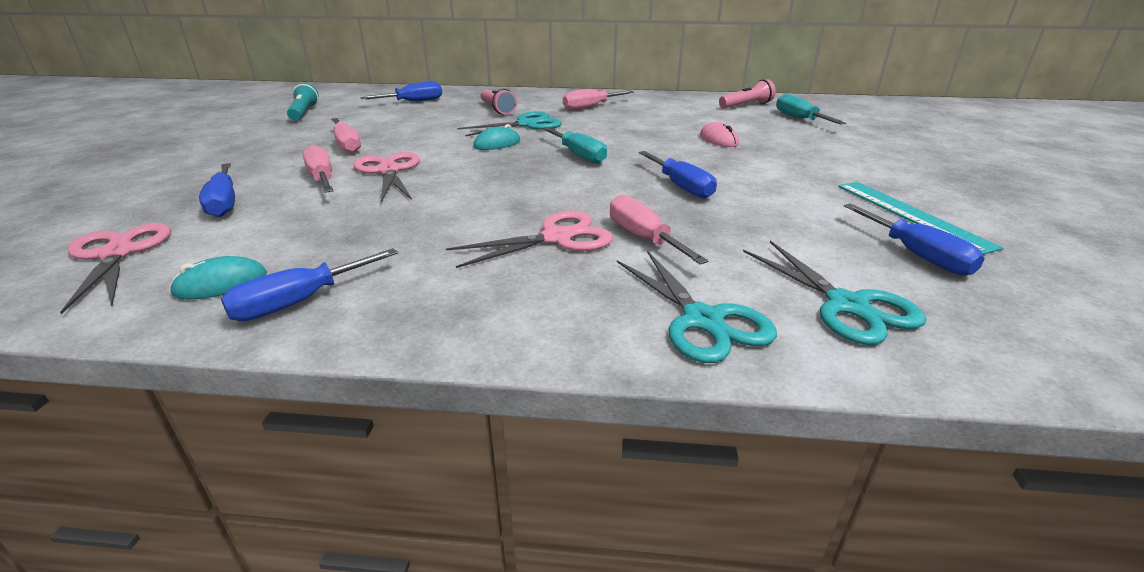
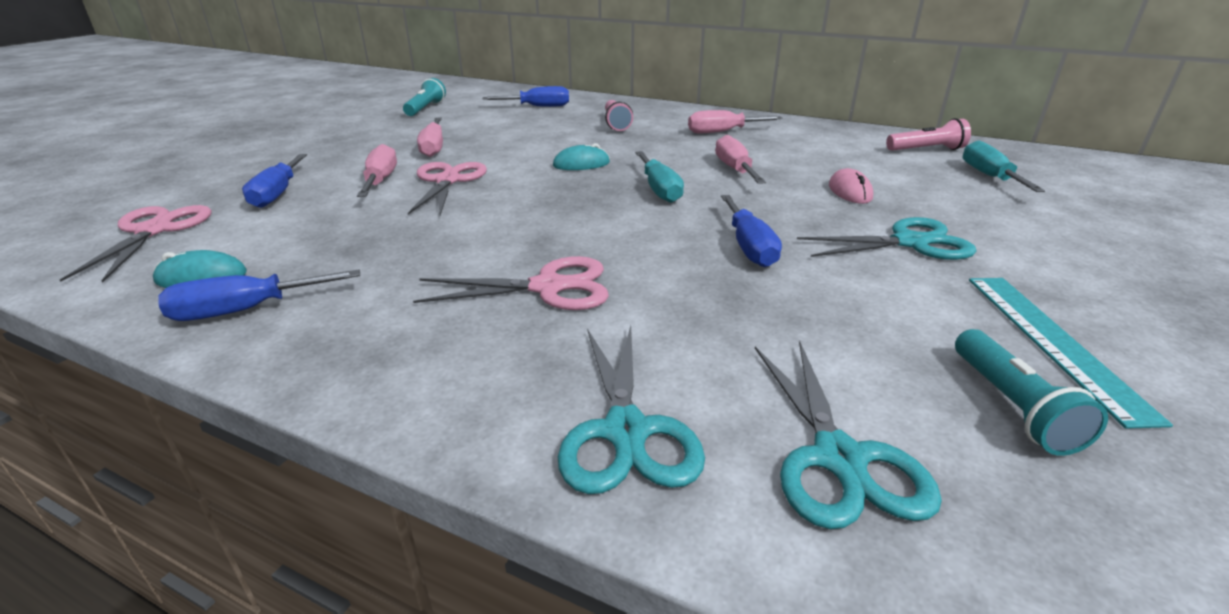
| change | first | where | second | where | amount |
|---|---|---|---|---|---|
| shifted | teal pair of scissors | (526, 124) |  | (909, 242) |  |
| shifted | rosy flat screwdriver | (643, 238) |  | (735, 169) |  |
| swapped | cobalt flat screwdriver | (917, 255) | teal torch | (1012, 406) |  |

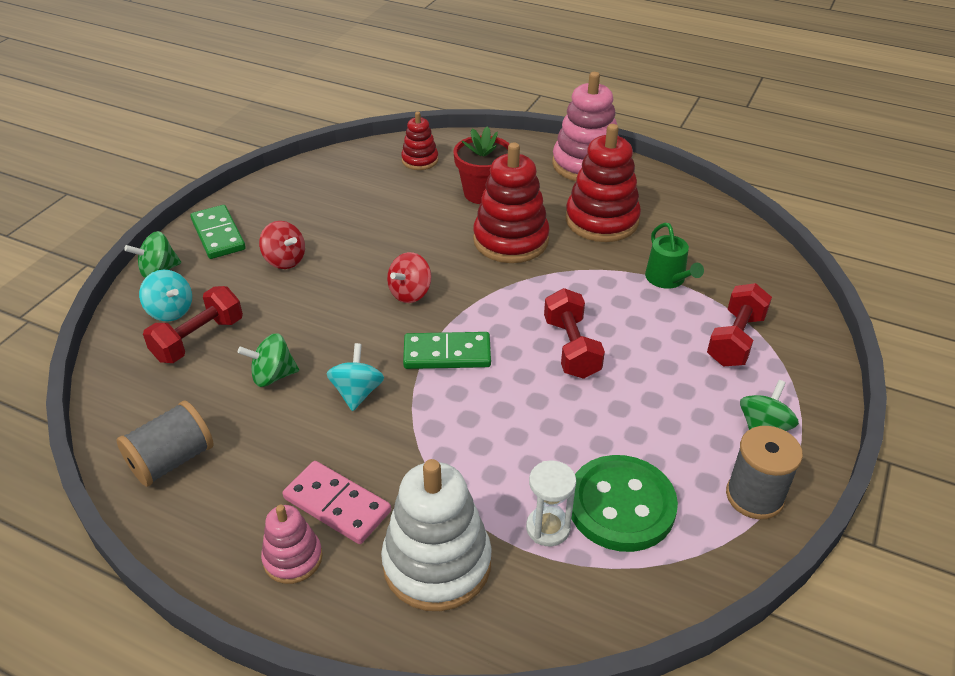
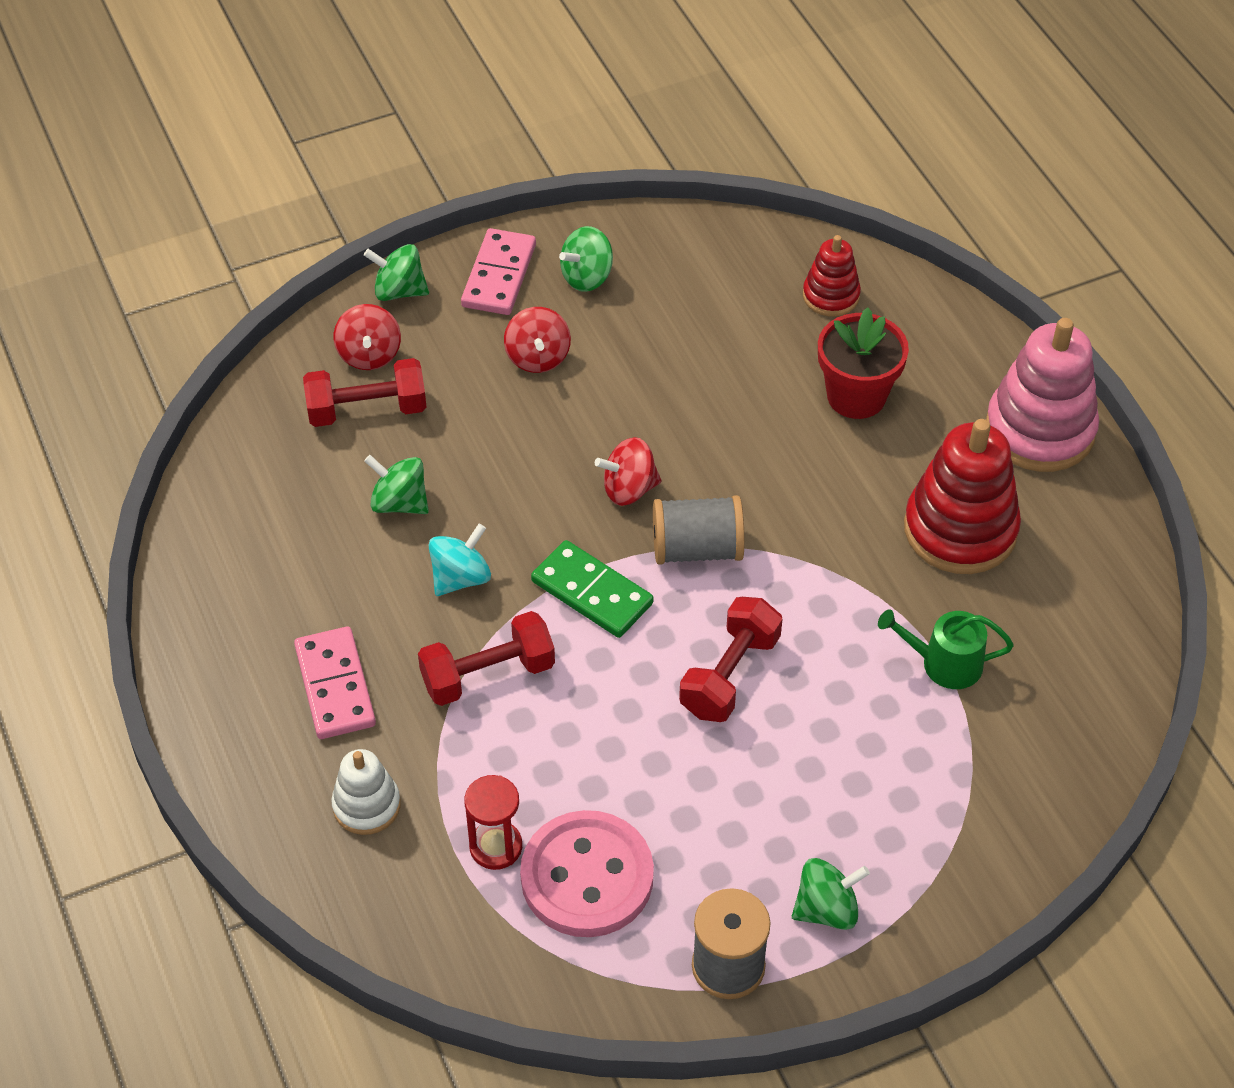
| change | first | where | second | where | amount |
|---|---|---|---|---|---|
| shifted | gray bobbin | (172, 460) |  | (696, 549) |  |
| repainted | teal whirligig | (170, 311) | scarlet whirligig | (369, 355) |  |
| repainted | emerald domino piece | (218, 235) | rosy domino piece | (499, 276) |  |
| gone | rosy ring stacker | (293, 558) |  |  |  |
| scaled | white ring stacker | (437, 563) |  | (366, 805) | x0.55 |
| gone | scarlet ring stacker | (510, 240) |  |  |  |
| repainted | white sand timer | (548, 528) | scarlet sand timer | (496, 847) |  |
| repainted | emerald button | (621, 505) | rosy button | (587, 877) |  |
| rotated | emerald watering can | (668, 279) |  | (944, 663) | 75 degrees clockwise |
| shifted | scarlet hand weight | (735, 340) |  | (488, 675) |  |
| new |  |  | emerald whirligig | (587, 277) |  |

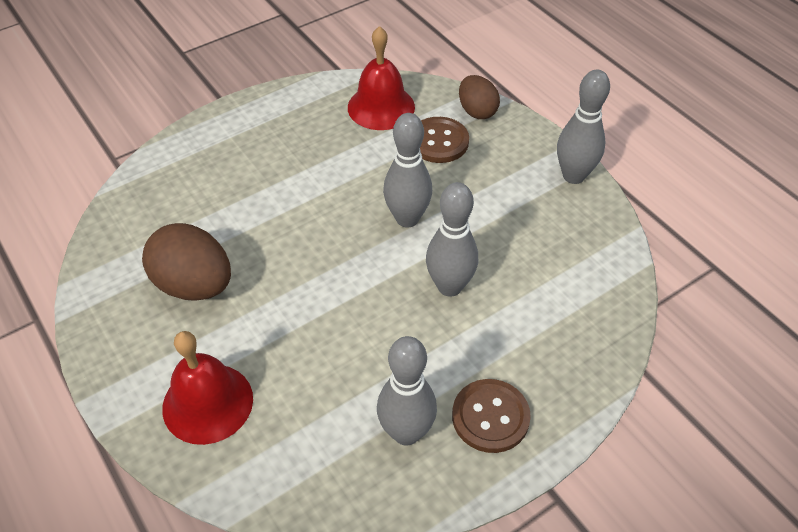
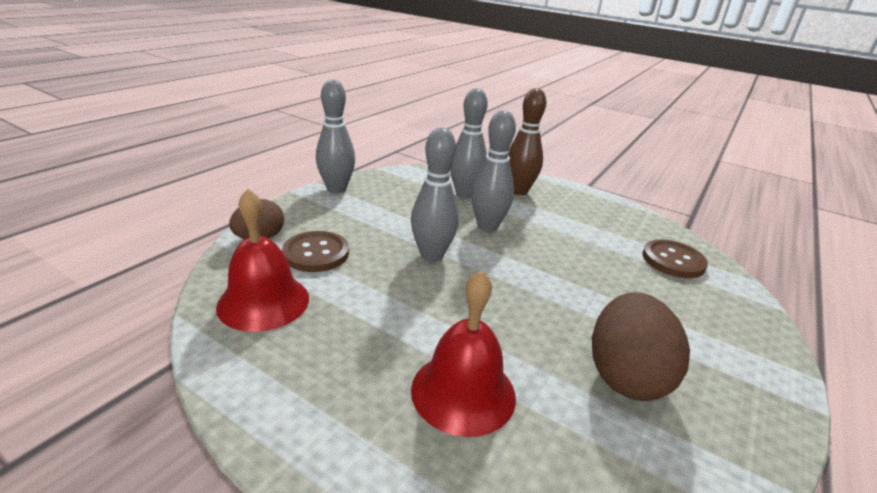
| change | first | where | second | where | amount |
|---|---|---|---|---|---|
| shifted | scarlet bell | (207, 403) |  | (463, 392) |  |
| shifted | gray bowling pin | (406, 432) |  | (465, 194) |  |
| shifted | brown button | (490, 417) |  | (673, 261) |  |
| new |  |  | brown bowling pin | (519, 191) |  |

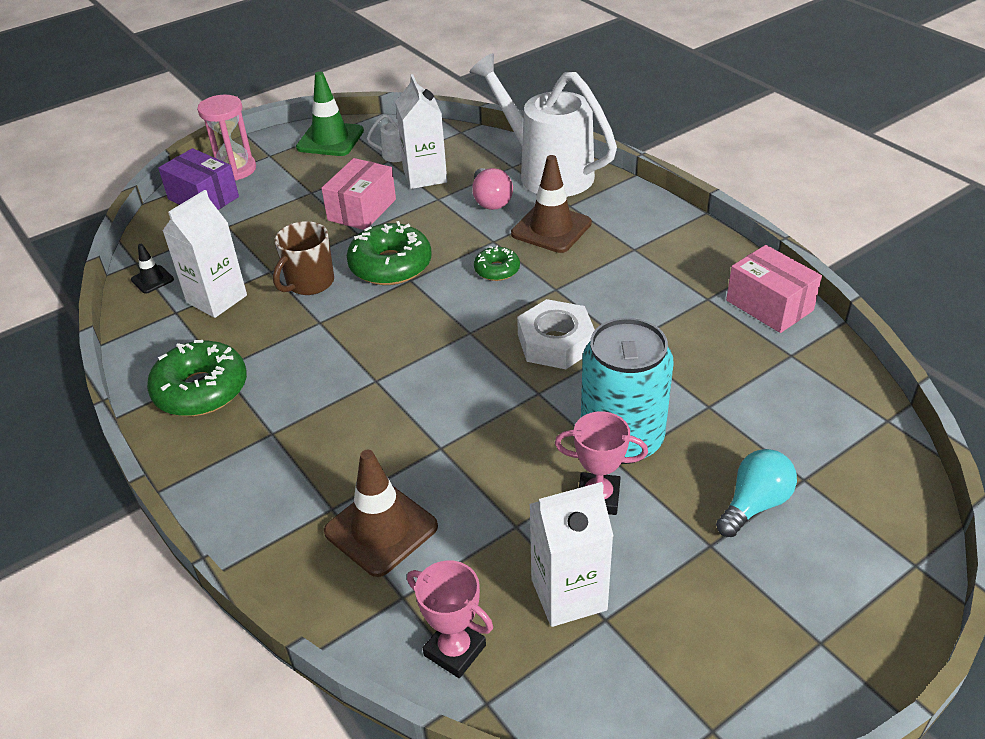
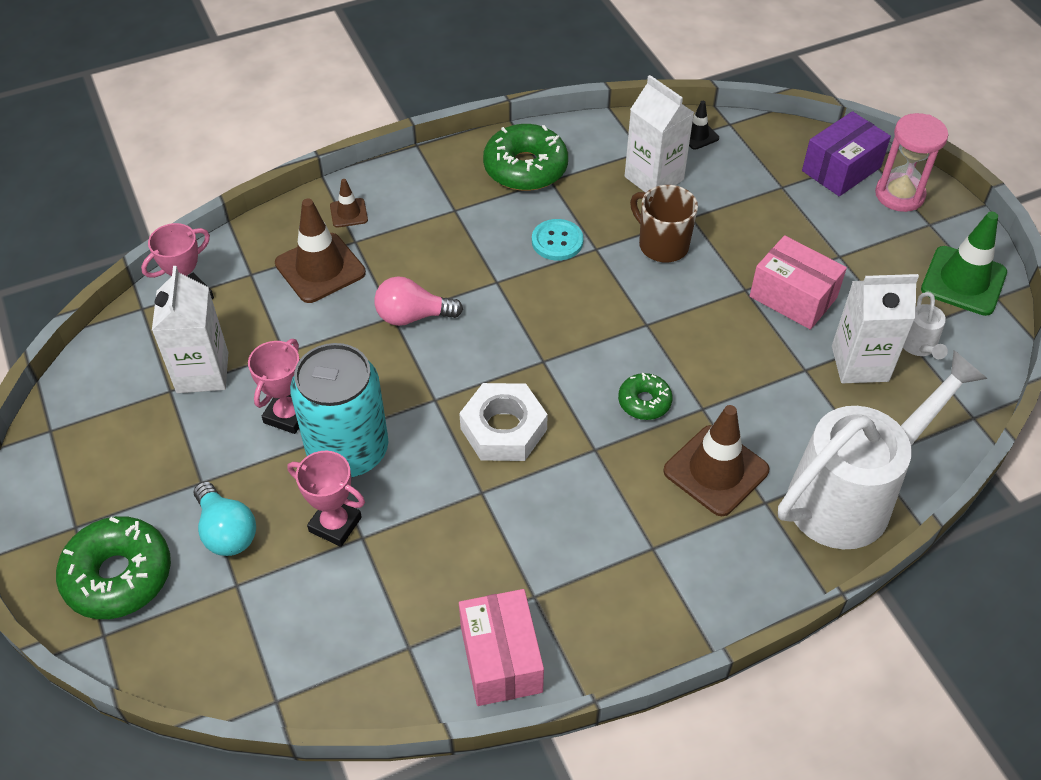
| change | first | where | second | where | amount |
|---|---|---|---|---|---|
| shifted | emerald glazed donut | (390, 265) |  | (118, 576) |  |
| shifted | rosy bulb | (490, 200) |  | (412, 316) |  |
| rotated | rosy package | (769, 305) |  | (501, 659) | 75 degrees counterclockwise |
| new |  |  | rosy award cup | (335, 524) |  |
| new |  |  | brown safety cone | (349, 213) |  |
| new |  |  | teal button | (557, 241) |  |

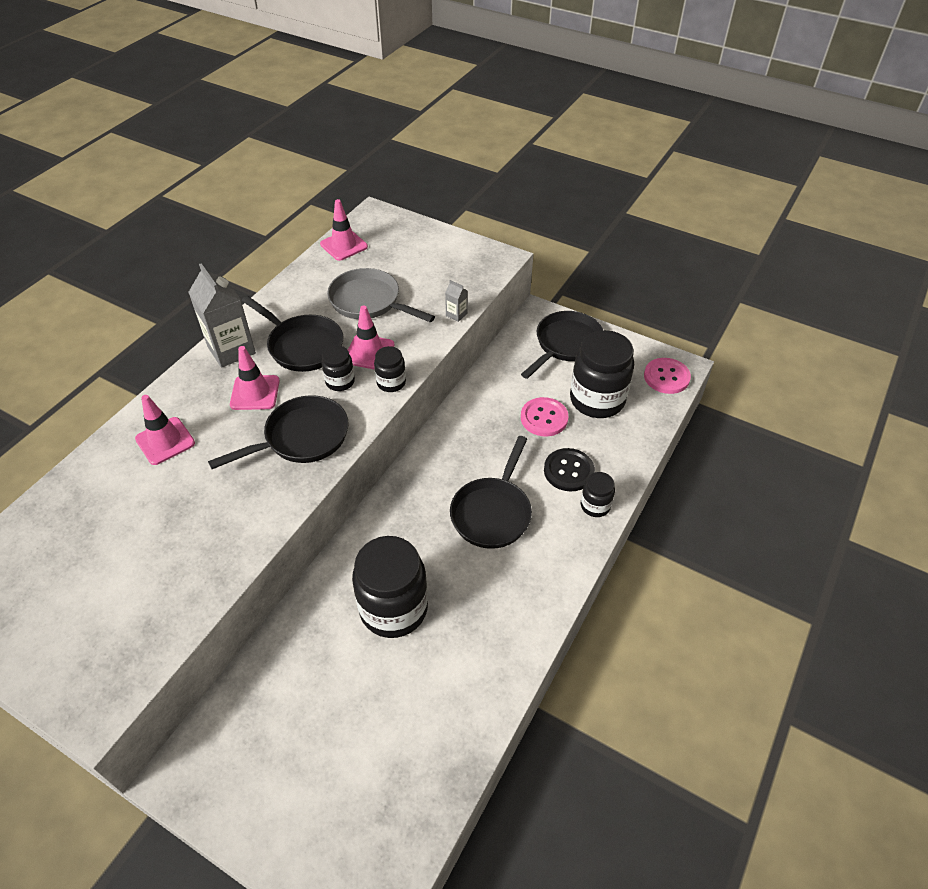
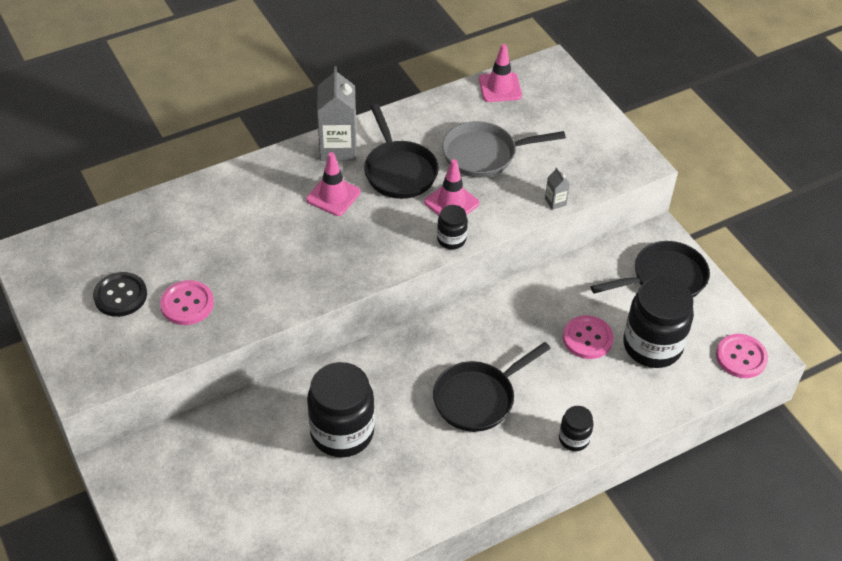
| change | first | where | second | where | amount |
|---|---|---|---|---|---|
| gone | rosy safety cone | (165, 441) |  |  |  |
| gone | ebony frying pan | (301, 438) |  |  |  |
| gone | ebony jam jar | (340, 382) |  |  |  |
| rotated | gray frying pan | (369, 302) |  | (484, 154) | 75 degrees counterclockwise |
| shifted | ebony button | (568, 471) |  | (120, 296) |  |
| new |  |  | rosy button | (187, 304) |  |

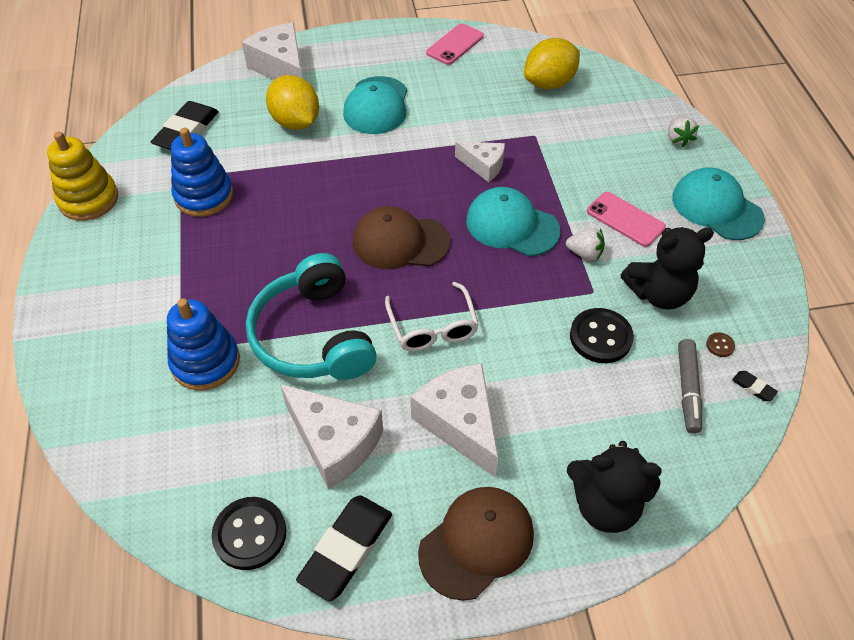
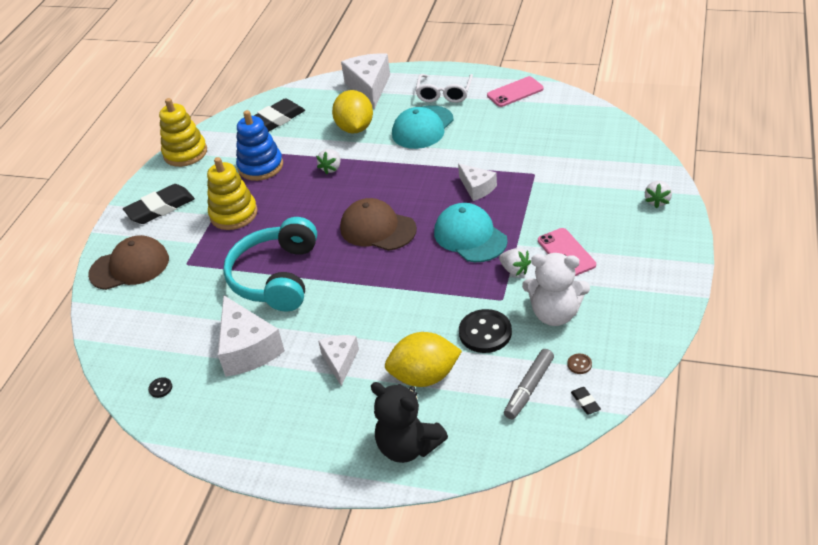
| change | first | where | second | where | amount |
|---|---|---|---|---|---|
| gone | cobalt ring stacker | (205, 362) |  |  |  |
| scaled | ebony button | (250, 534) |  | (160, 388) | x0.44 |
| shifted | ebony eraser | (346, 549) |  | (160, 208) |  |
| shifted | white spectacles | (432, 327) |  | (444, 94) |  |
| scaled | white cheese | (460, 423) |  | (340, 361) | x0.60 |
| shifted | brown peaked cap | (476, 542) |  | (130, 266) |  |
| shifted | yellow toy lemon | (549, 83) |  | (424, 376) |  |
| repainted | ebony stuffed bear | (658, 293) | white stuffed bear | (555, 314) |  |
| gone | teal peaked cap | (716, 207) |  |  |  |
| new |  |  | yellow ring stacker | (234, 214) |  |
| new |  |  | white toy strawberry | (331, 168) |  |

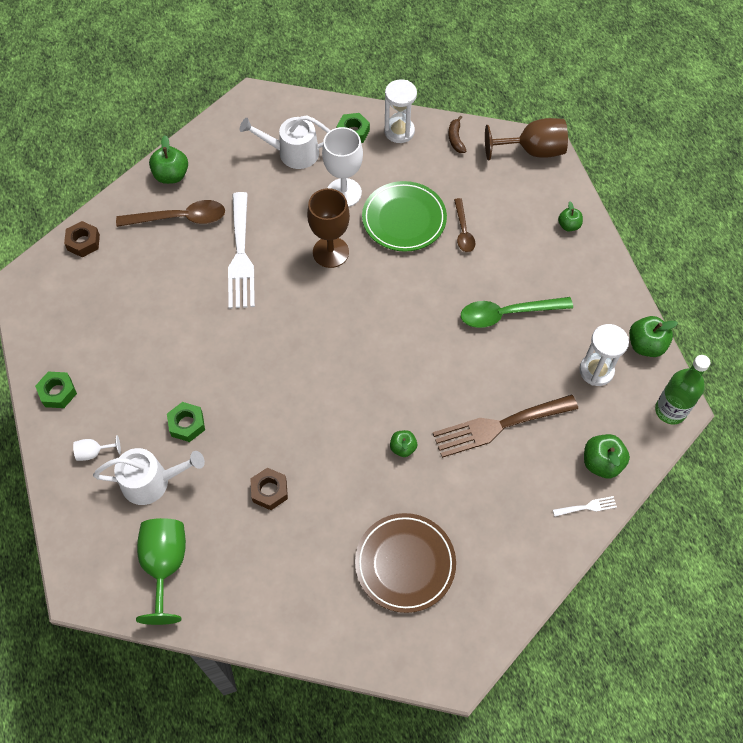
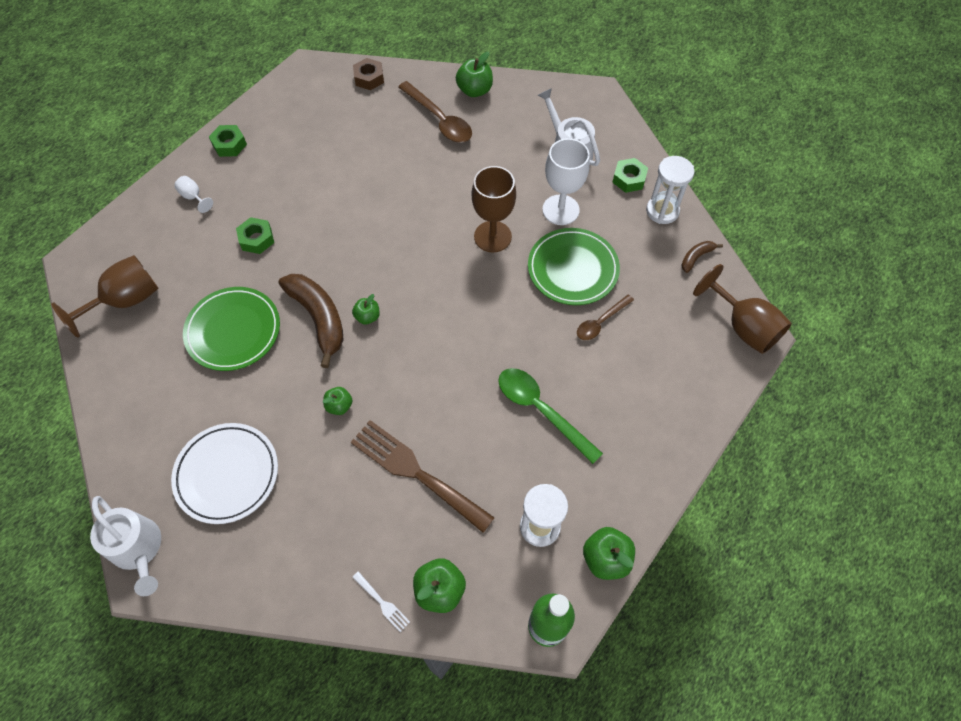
| change | first | where | second | where | amount |
|---|---|---|---|---|---|
| shifted | white watering can | (152, 482) |  | (138, 549) |  |
| repainted | emerald wine glass | (165, 565) | brown wine glass | (125, 301) |  |
| gone | white table fork | (241, 256) |  |  |  |
| swapped | brown nut | (269, 491) | emerald dinner plate | (233, 331) |  |
| repainted | brown dinner plate | (405, 564) | white dinner plate | (227, 474) |  |
| shifted | emerald toy apple | (568, 225) |  | (367, 317) |  |
| new |  |  | brown banana | (319, 318) |  |

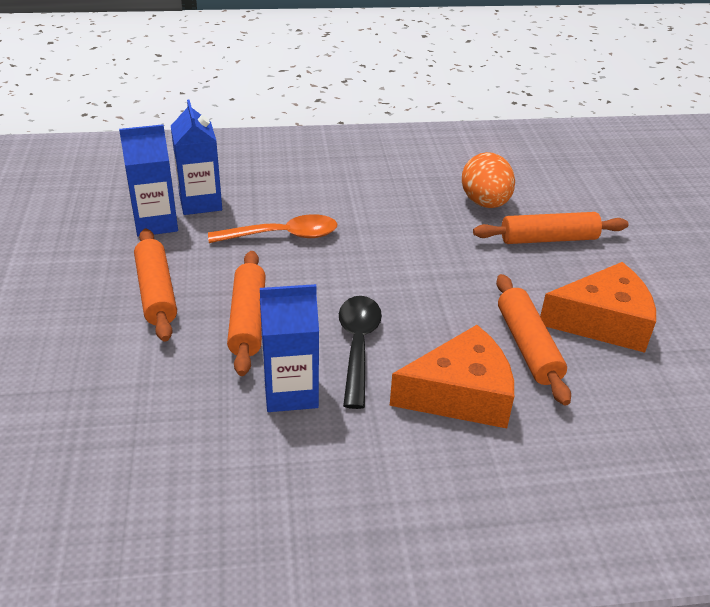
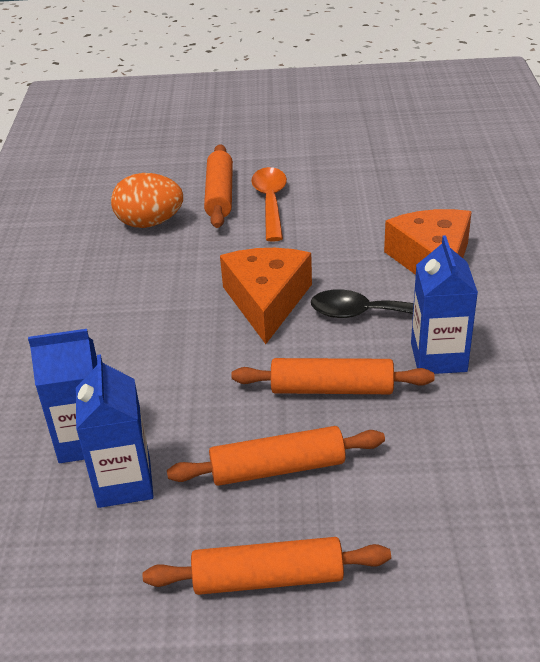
| change | first | where | second | where | amount |
|---|---|---|---|---|---|
| shifted | orange-coloured teaspoon | (283, 236) |  | (270, 202) |  |
| shifted | orange-coloured dough roller | (527, 346) |  | (268, 578) |  |
| shifted | orange-coloured cheese | (602, 322) |  | (267, 301) |  |

